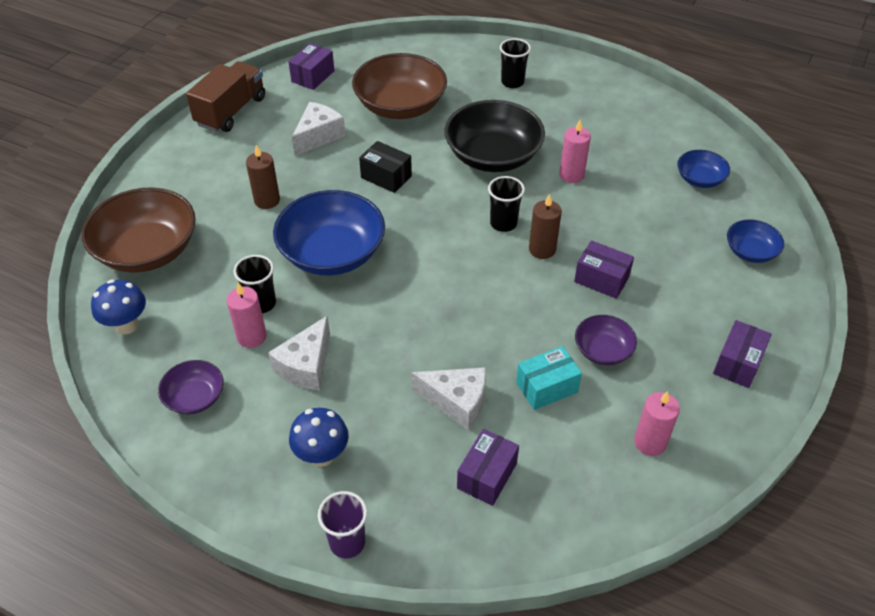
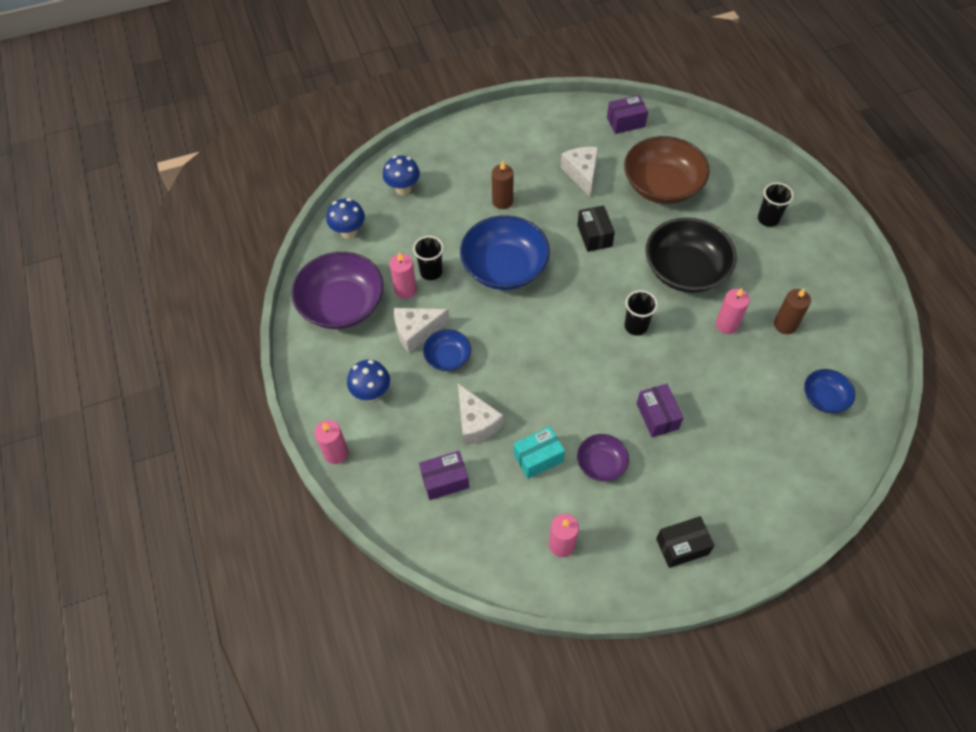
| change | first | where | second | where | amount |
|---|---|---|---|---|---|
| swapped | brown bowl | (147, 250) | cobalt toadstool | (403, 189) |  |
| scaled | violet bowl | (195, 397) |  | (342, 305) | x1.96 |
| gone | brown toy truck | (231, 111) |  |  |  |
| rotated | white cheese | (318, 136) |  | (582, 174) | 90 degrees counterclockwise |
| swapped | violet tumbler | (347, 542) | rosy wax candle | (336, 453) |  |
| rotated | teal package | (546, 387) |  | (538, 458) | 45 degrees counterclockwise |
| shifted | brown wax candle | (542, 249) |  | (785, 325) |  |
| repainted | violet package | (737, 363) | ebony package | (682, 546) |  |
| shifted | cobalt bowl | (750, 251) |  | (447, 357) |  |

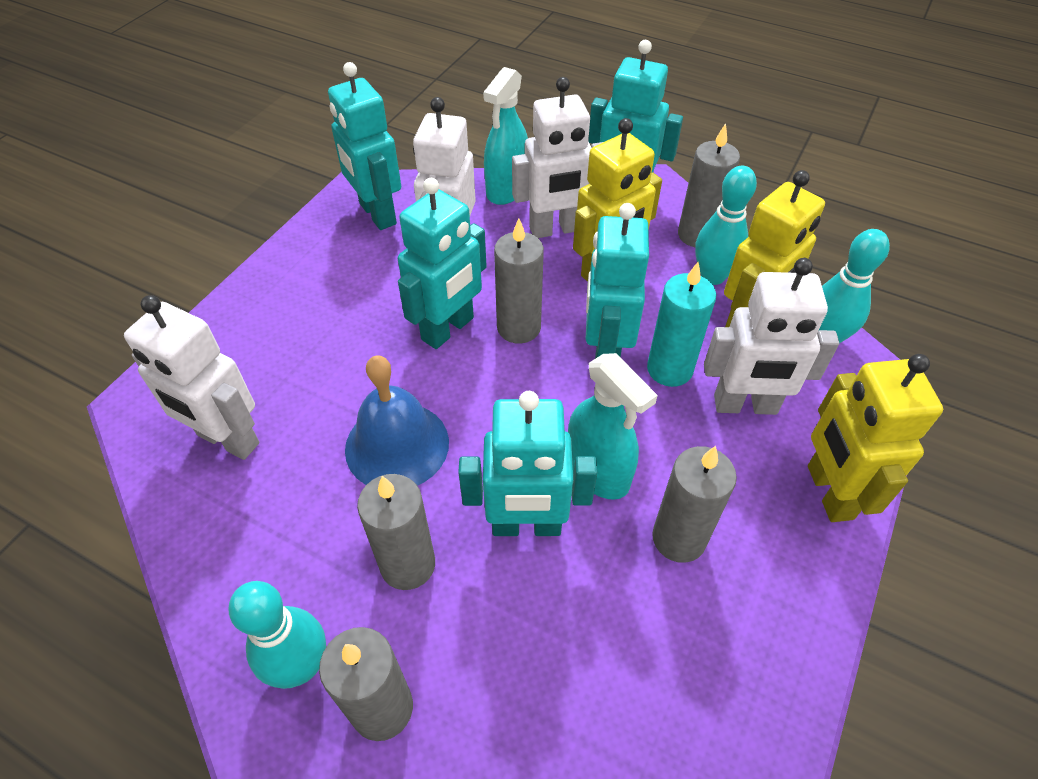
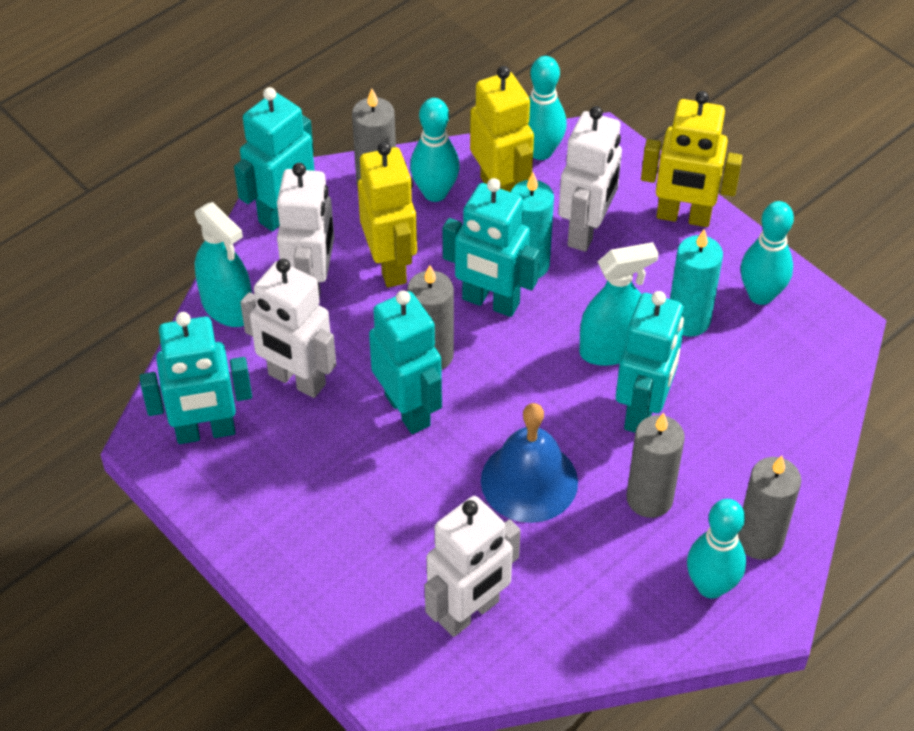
| change | first | where | second | where | amount |
|---|---|---|---|---|---|
| repainted | gray wax candle | (679, 538) | teal wax candle | (688, 320) |  |
| new |  |  | teal bowling pin | (761, 295) |  |

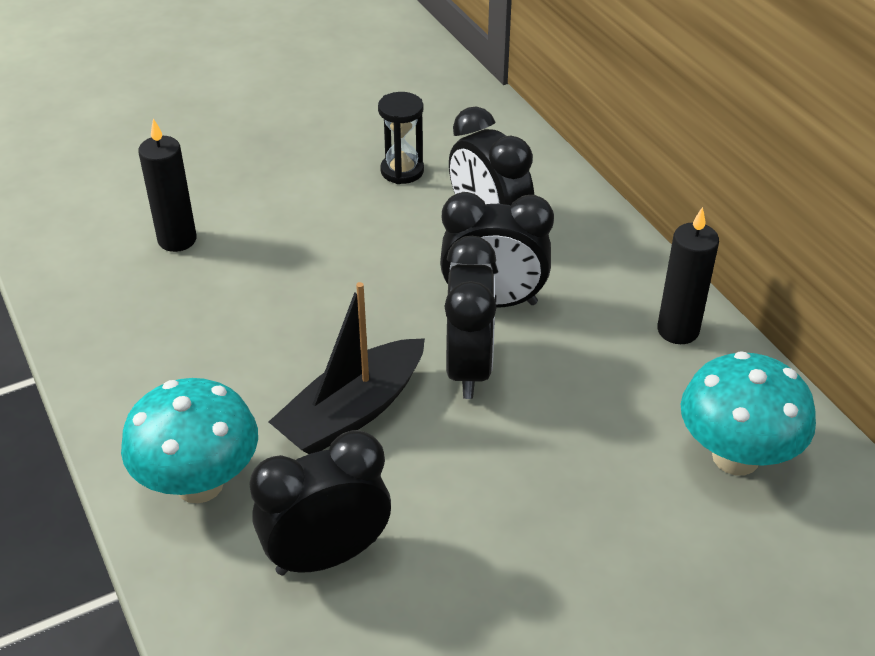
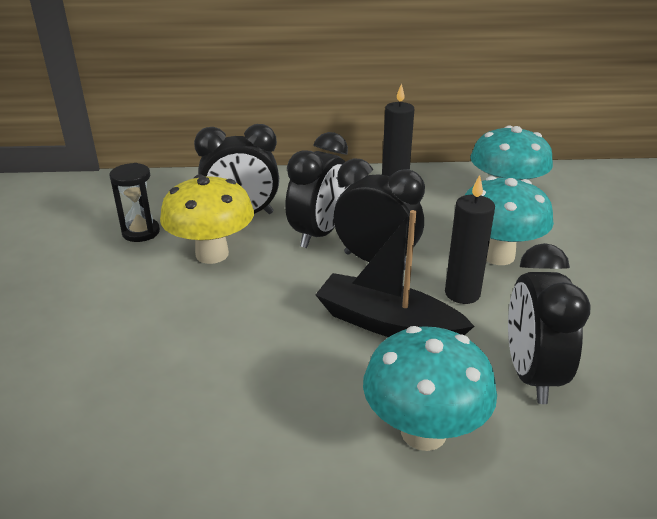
| change | first | where | second | where | amount |
|---|---|---|---|---|---|
| shifted | ebony wax candle | (177, 240) |  | (462, 293) |  |
| rotated | ebony toy boat | (352, 412) |  | (387, 324) | 135 degrees clockwise |
| new |  |  | yellow toadstool | (212, 254) |  |
| new |  |  | teal toadstool | (498, 256) |  |

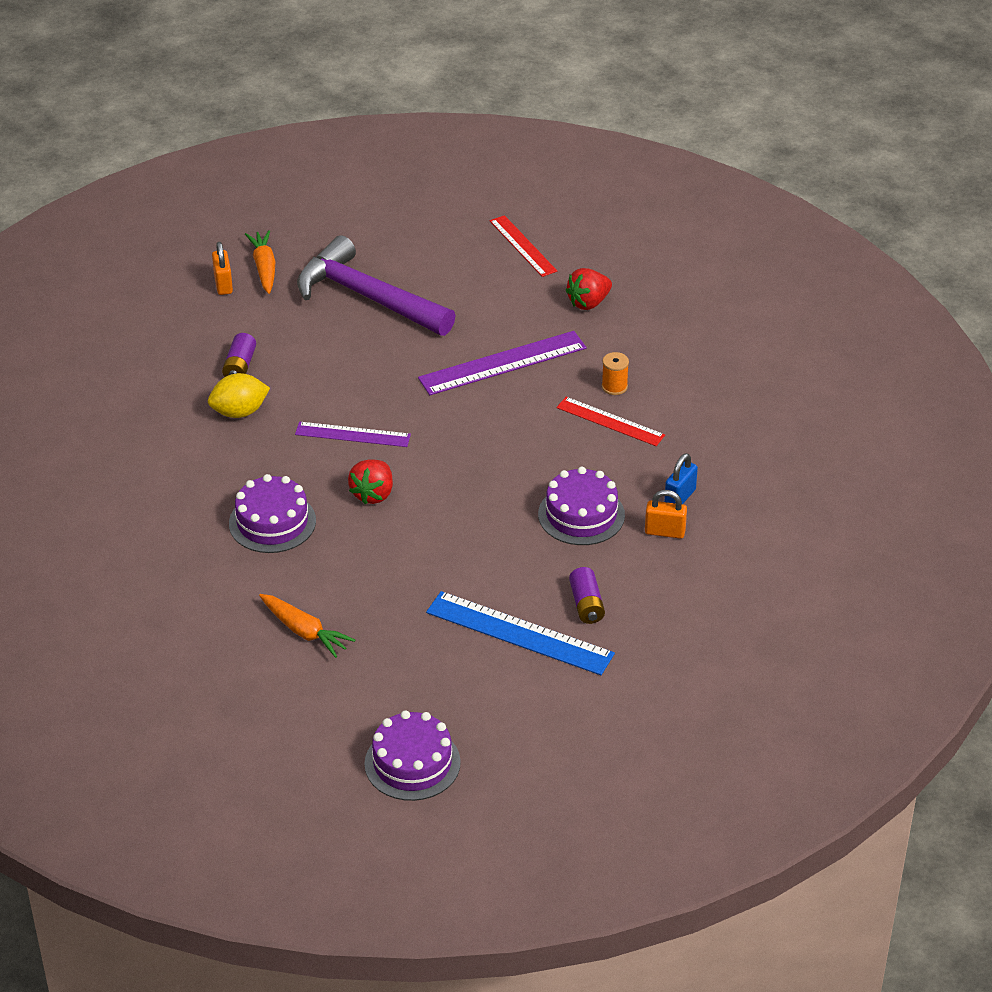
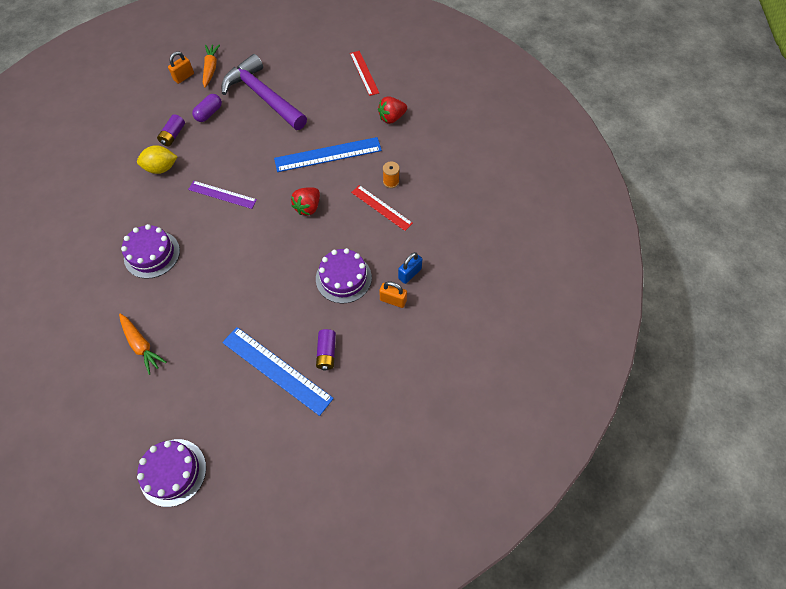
| change | first | where | second | where | amount |
|---|---|---|---|---|---|
| rotated | orange-coloured small lock | (223, 284) |  | (184, 77) | 45 degrees clockwise |
| shifted | scarlet toy strawberry | (373, 494) |  | (308, 207) |  |
| repainted | violet measuring stick | (502, 363) | cobalt measuring stick | (328, 154) |  |
| new |  |  | violet capsule | (209, 113) |  |

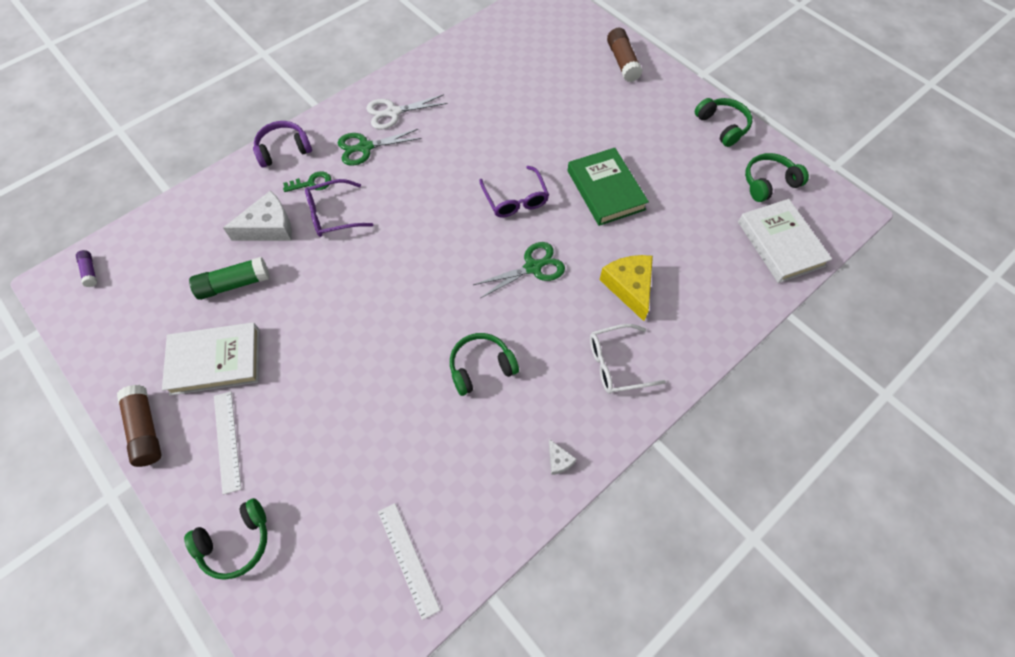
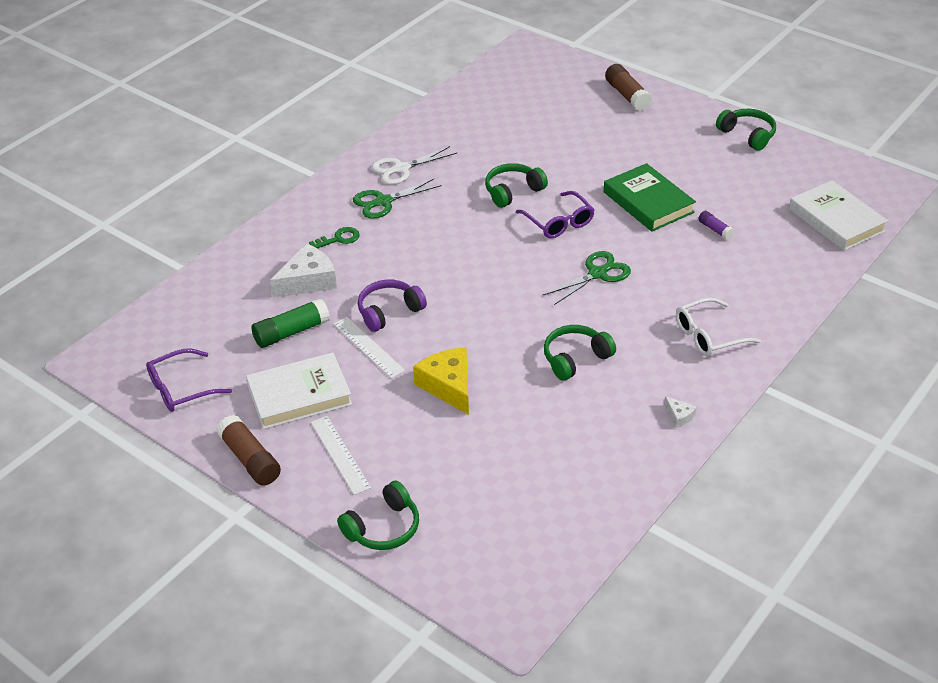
| change | first | where | second | where | amount |
|---|---|---|---|---|---|
| shifted | violet stick of glue | (90, 271) |  | (715, 230) |  |
| shifted | violet headset | (283, 150) |  | (389, 311) |  |
| shifted | violet spectacles | (333, 214) |  | (181, 388) |  |
| shifted | white measuring stick | (408, 559) |  | (368, 347) |  |
| shifted | yellow cheese | (629, 287) |  | (448, 386) |  |
| shifted | emerald headset | (769, 183) |  | (513, 191) |  |

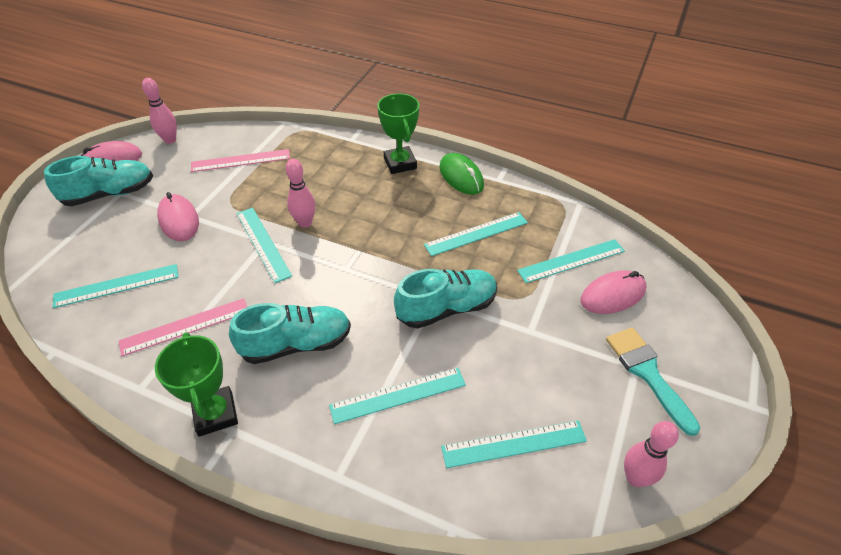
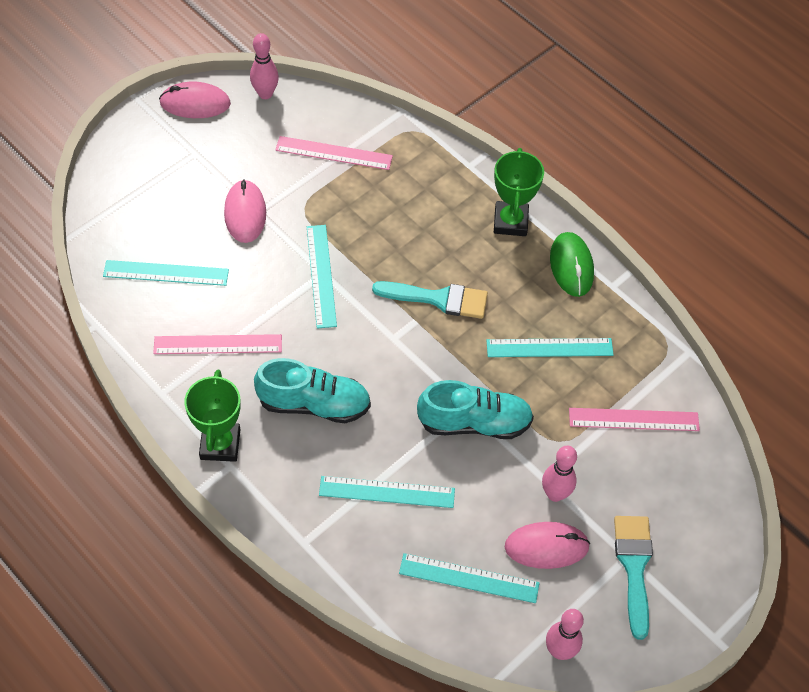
| change | first | where | second | where | amount |
|---|---|---|---|---|---|
| gone | teal sneaker | (110, 194) |  |  |  |
| shifted | rosy bowling pin | (305, 223) |  | (555, 494) |  |
| repainted | teal measuring stick | (571, 260) | rosy measuring stick | (634, 419) |  |
| shifted | rosy PC mouse | (612, 295) |  | (546, 546) |  |
| new |  |  | teal paint brush | (438, 299) |  |

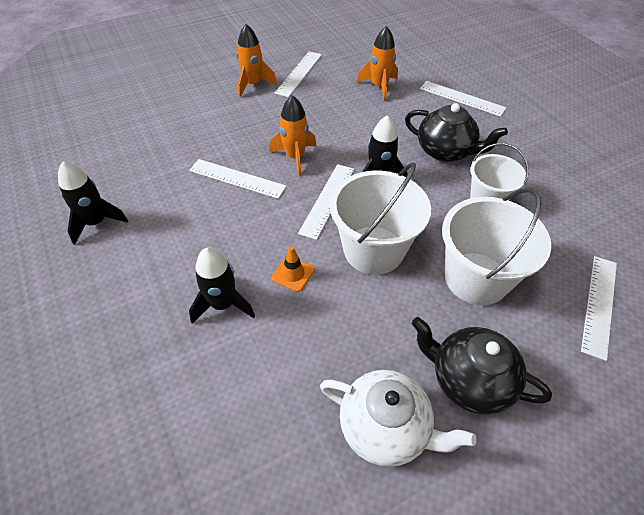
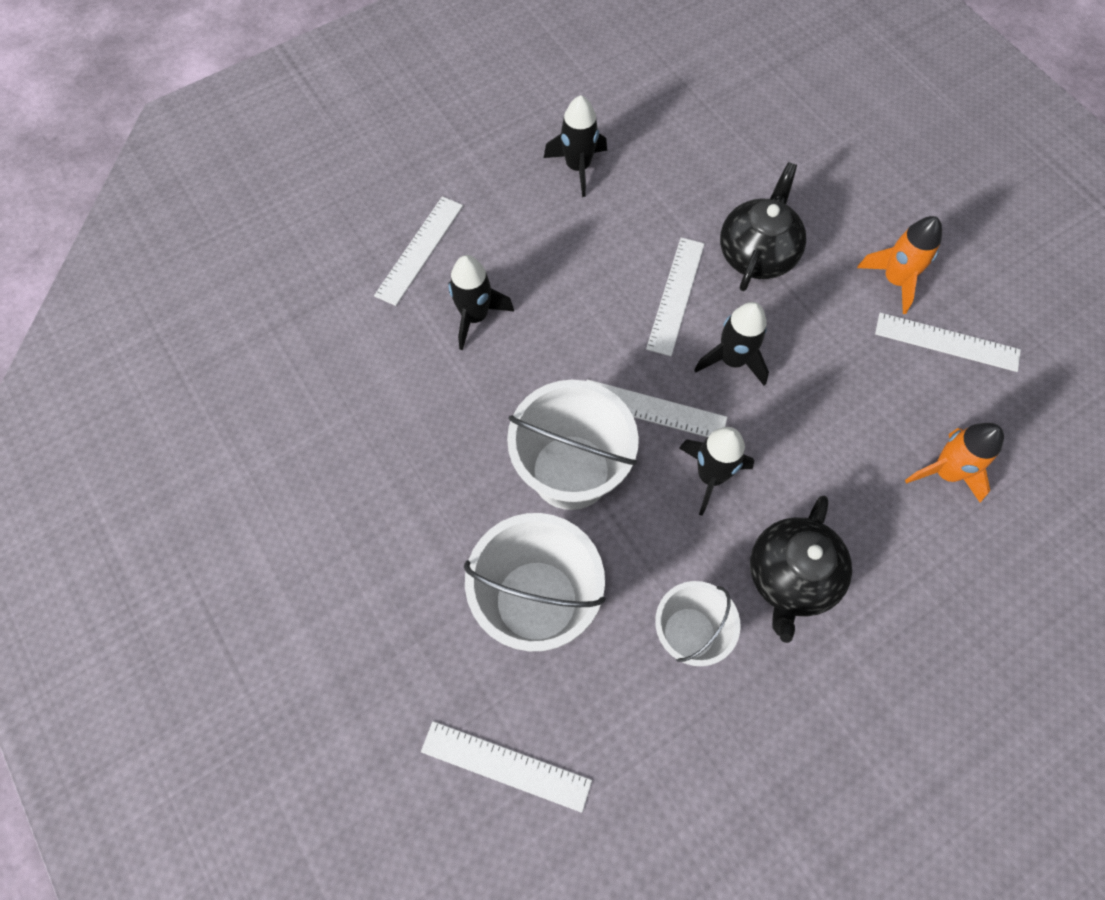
| change | first | where | second | where | amount |
|---|---|---|---|---|---|
| repainted | orange-coloured toy rocket | (295, 157) | ebony toy rocket | (732, 360) |  |
| gone | orange-coloured safety cone | (293, 274) |  |  |  |
| gone | white tea pot | (385, 428) |  |  |  |
| shifted | ebony tea pot | (469, 380) |  | (757, 254) |  |
| shifted | white measuring stick | (462, 98) |  | (419, 250) |  |

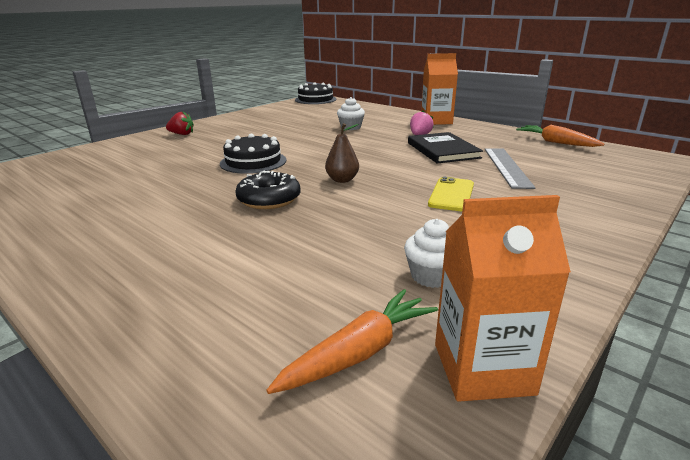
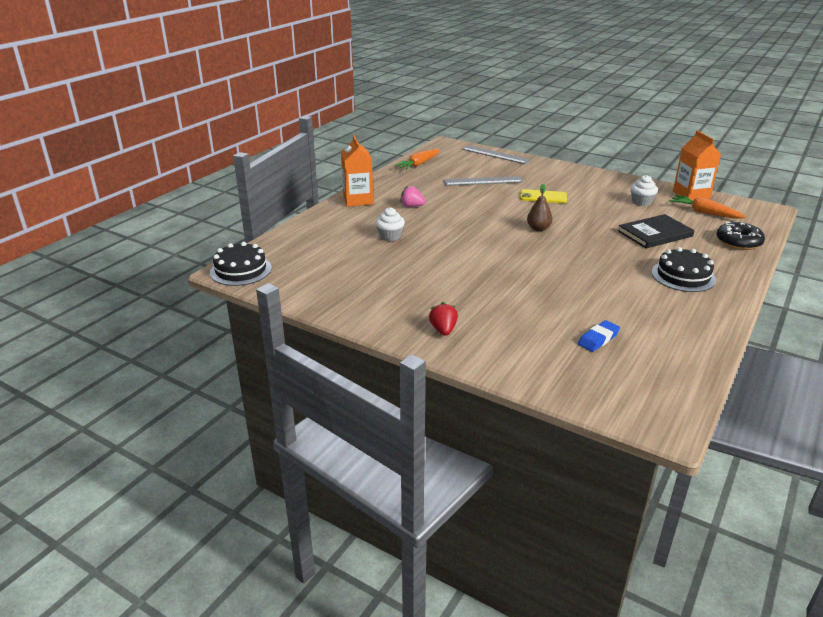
| change | first | where | second | where | amount |
|---|---|---|---|---|---|
| shifted | ebony layer cake | (253, 162) |  | (683, 276) |  |
| shifted | ebony glazed donut | (269, 199) |  | (738, 242) |  |
| shifted | ebony hardcover | (443, 150) |  | (655, 234) |  |
| new |  |  | gray measuring stick | (495, 154) |  |
| new |  |  | cobalt eraser | (598, 339) |  |

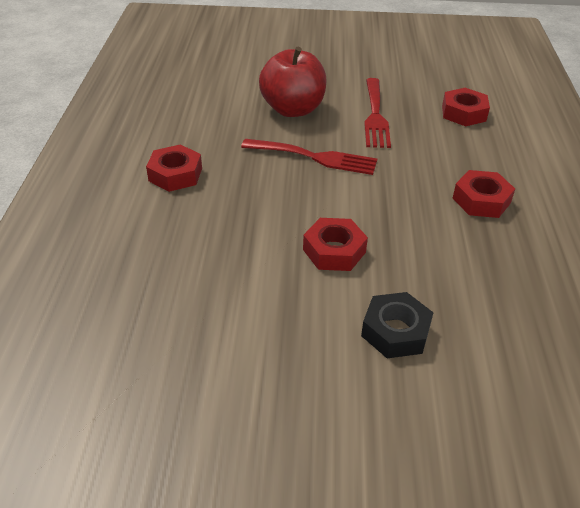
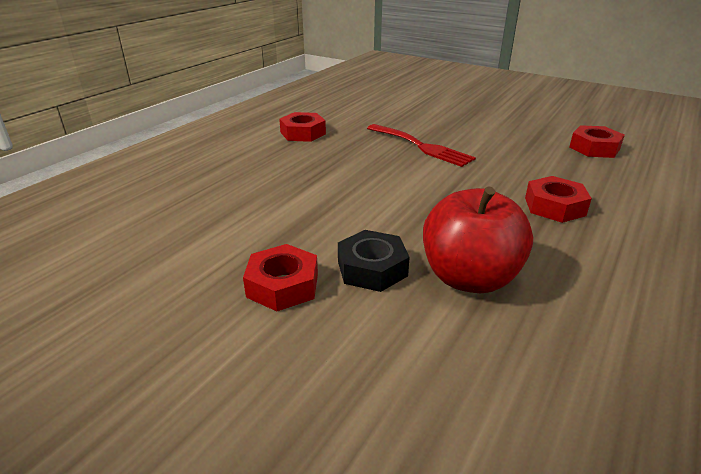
| change | first | where | second | where | amount |
|---|---|---|---|---|---|
| shifted | scarlet toy apple | (293, 109) |  | (469, 278) |  |
| shifted | scarlet nut | (334, 251) |  | (283, 285) |  |
| gone | scarlet table fork | (375, 116) |  |  |  |

